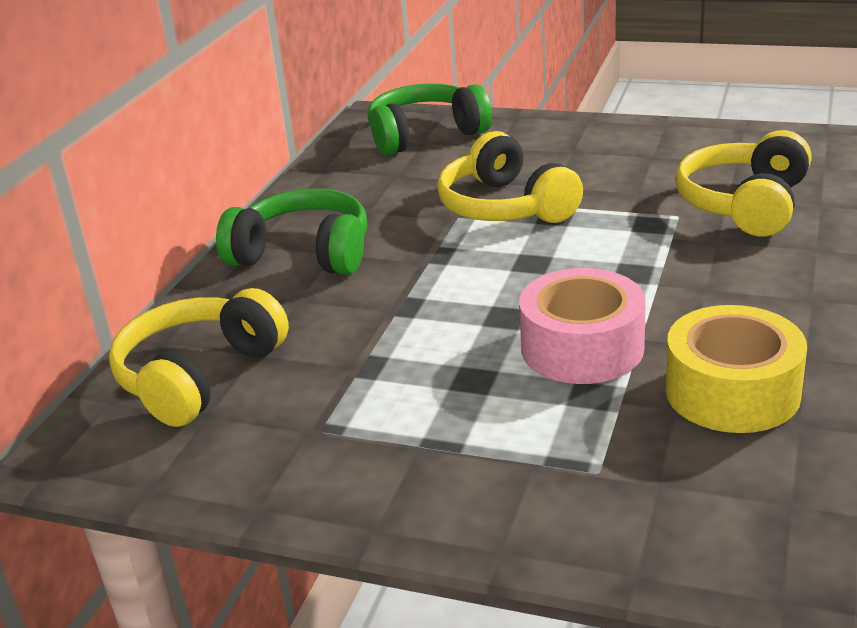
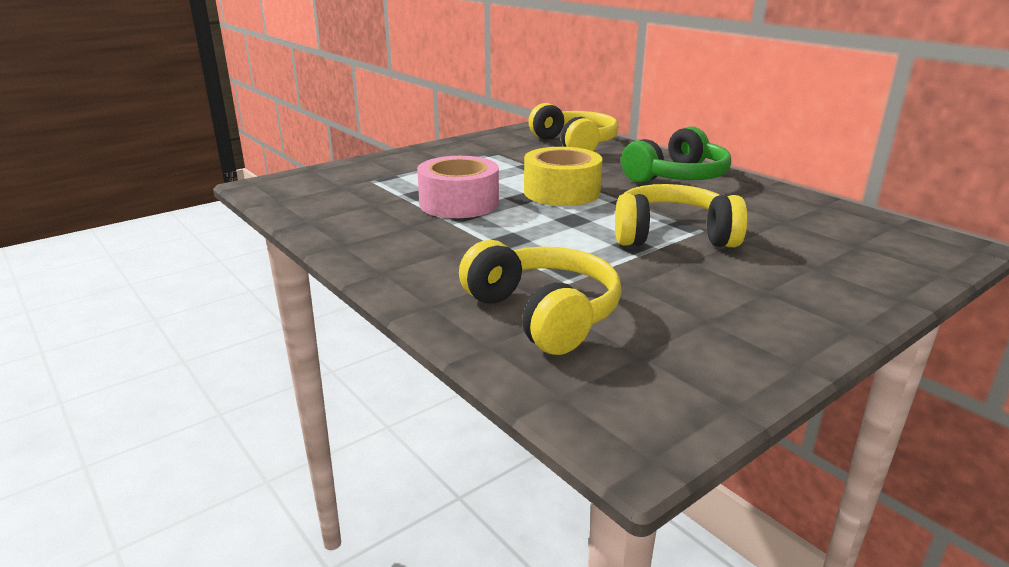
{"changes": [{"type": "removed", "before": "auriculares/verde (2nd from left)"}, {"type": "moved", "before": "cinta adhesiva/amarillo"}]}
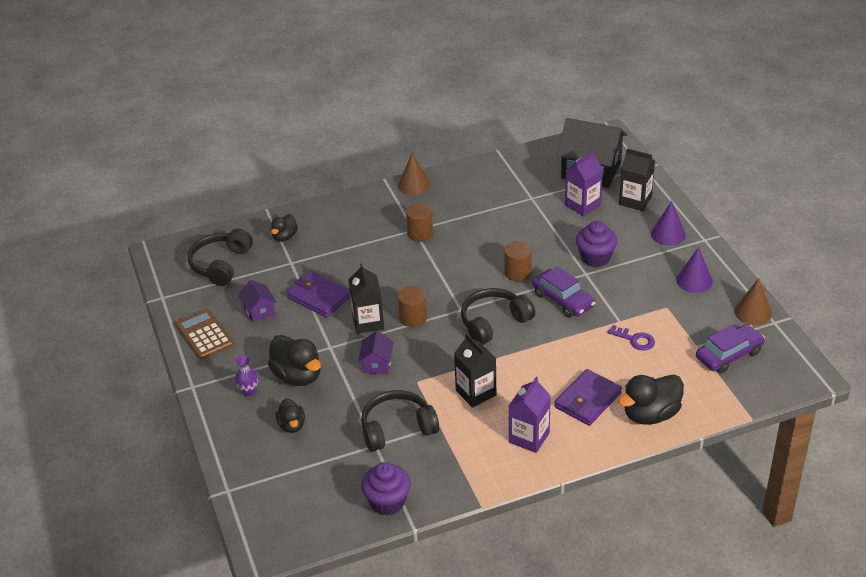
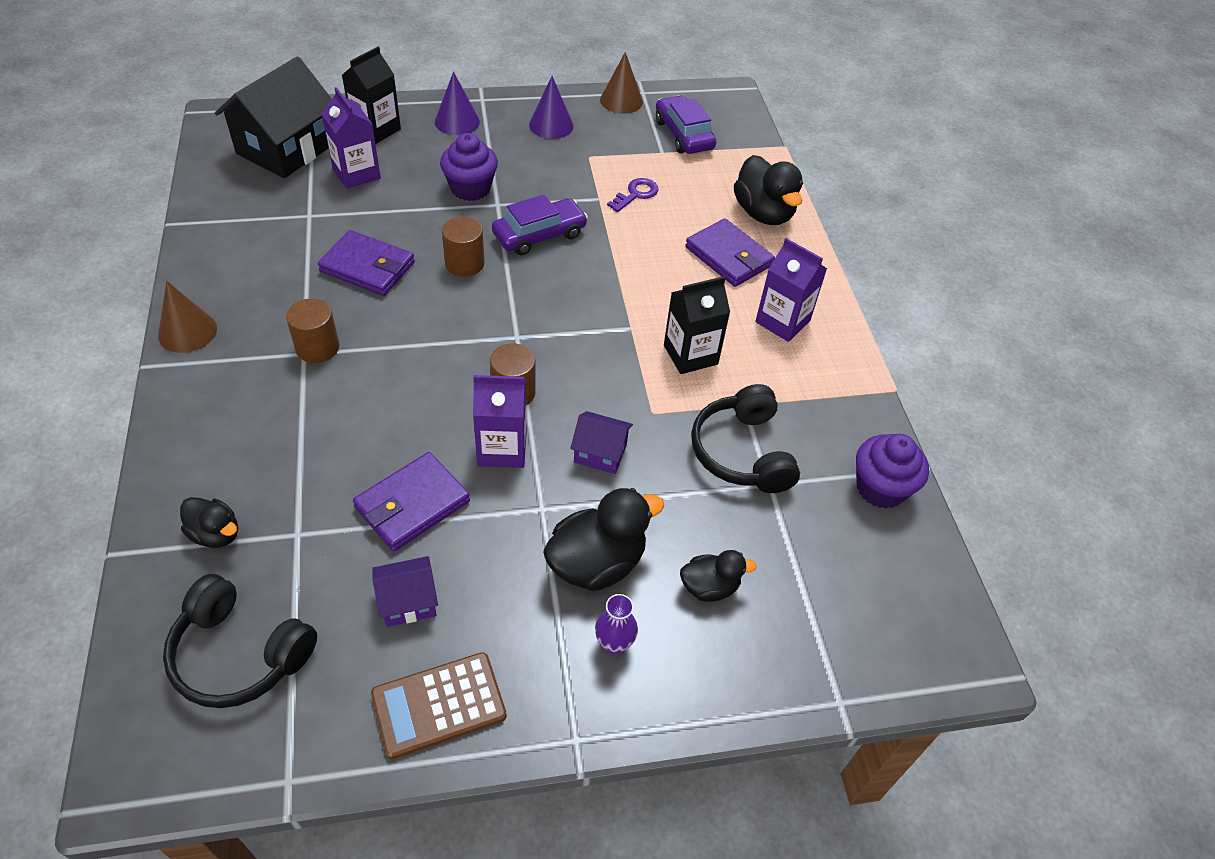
{"changes": [{"type": "removed", "before": "auriculares/negro (3rd from left)"}, {"type": "added", "after": "cartera/morado (1st from left)"}, {"type": "recoloured", "before": "cartón de leche/negro (1st from left)", "after": "cartón de leche/morado (2nd from left)"}]}
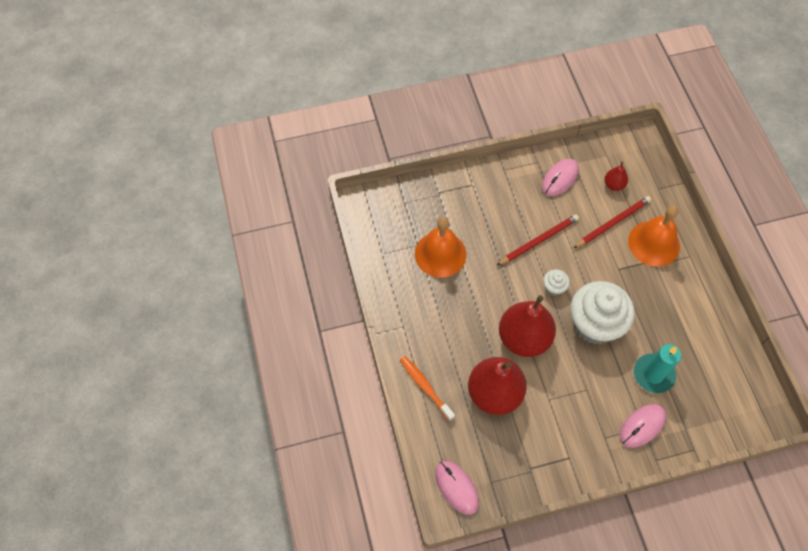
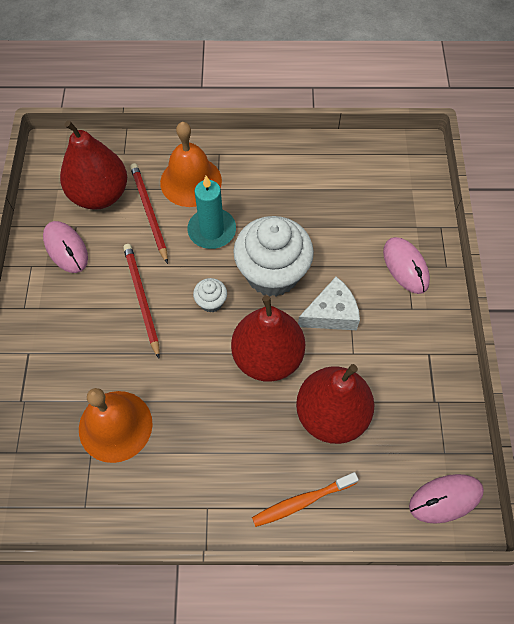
{"changes": [{"type": "added", "after": "queso/blanco"}, {"type": "moved", "before": "vela/turquesa"}, {"type": "resized", "before": "pera/rojo (3rd from left in the first image)", "scale": 2.18}]}
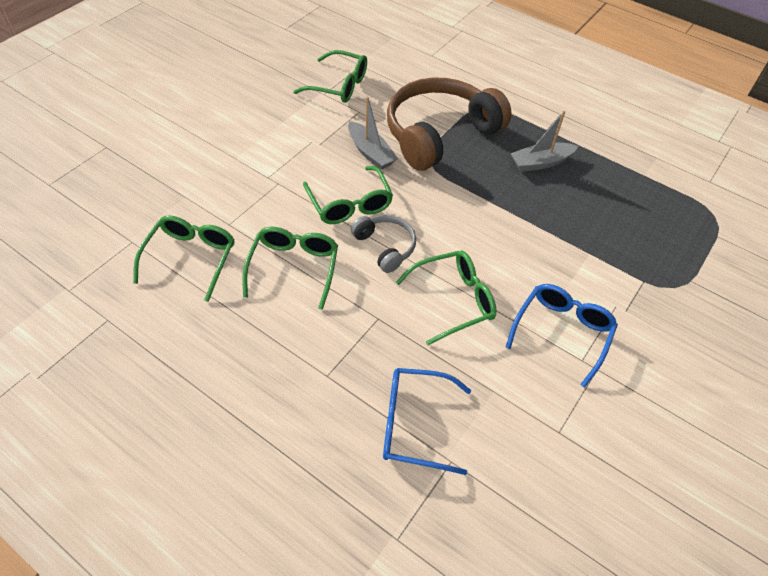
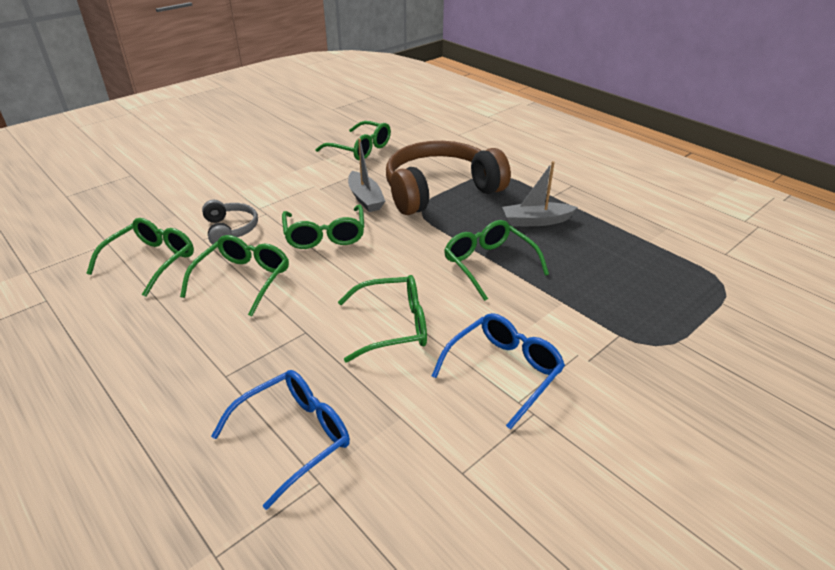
{"changes": [{"type": "added", "after": "gafas/verde (6th from left)"}, {"type": "moved", "before": "auriculares/gris"}, {"type": "turned", "before": "gafas/azul (1st from left)", "turn": 120}]}
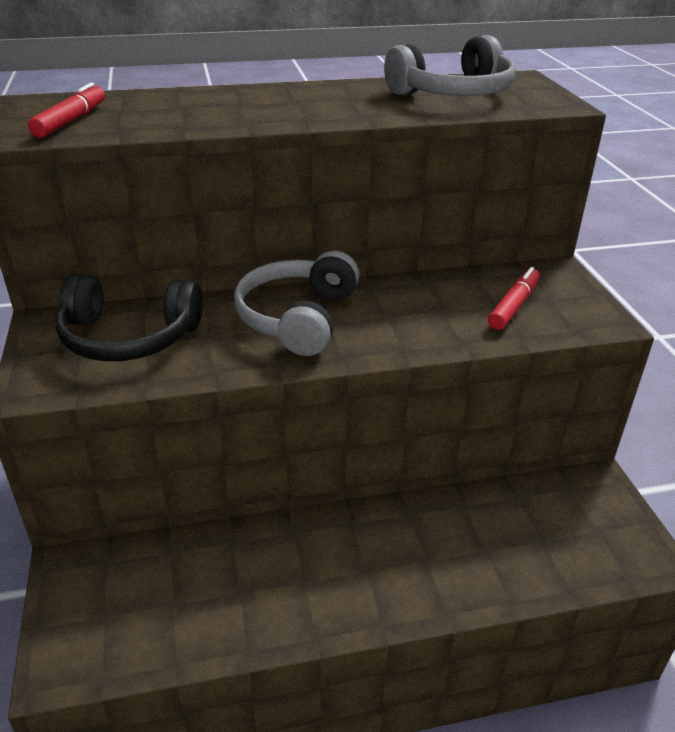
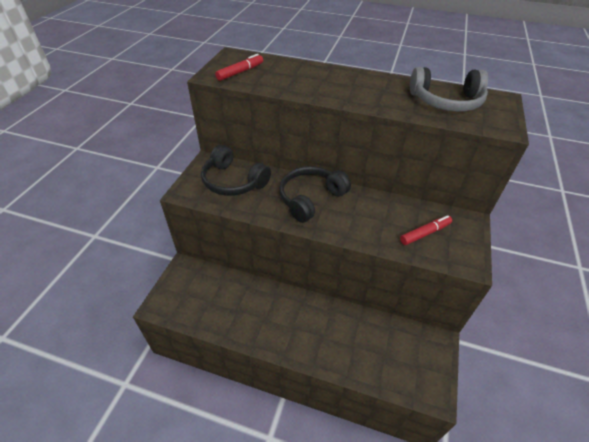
{"changes": [{"type": "recoloured", "before": "auriculares/gris (1st from left)", "after": "auriculares/negro (2nd from left)"}]}
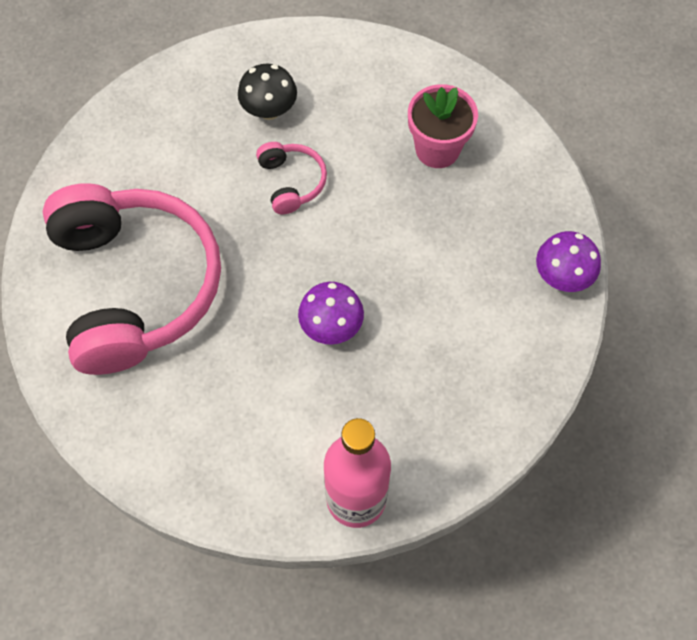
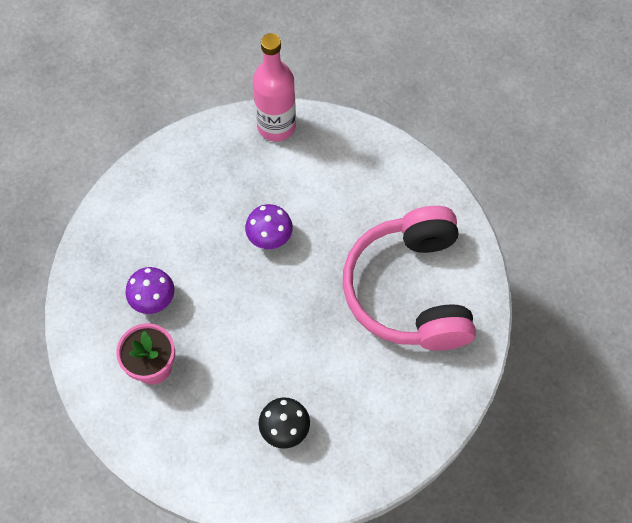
{"changes": [{"type": "removed", "before": "auriculares/rosa (2nd from left)"}, {"type": "moved", "before": "seta/morado (2nd from left in the first image)", "after": "seta/morado (1st from left)"}]}
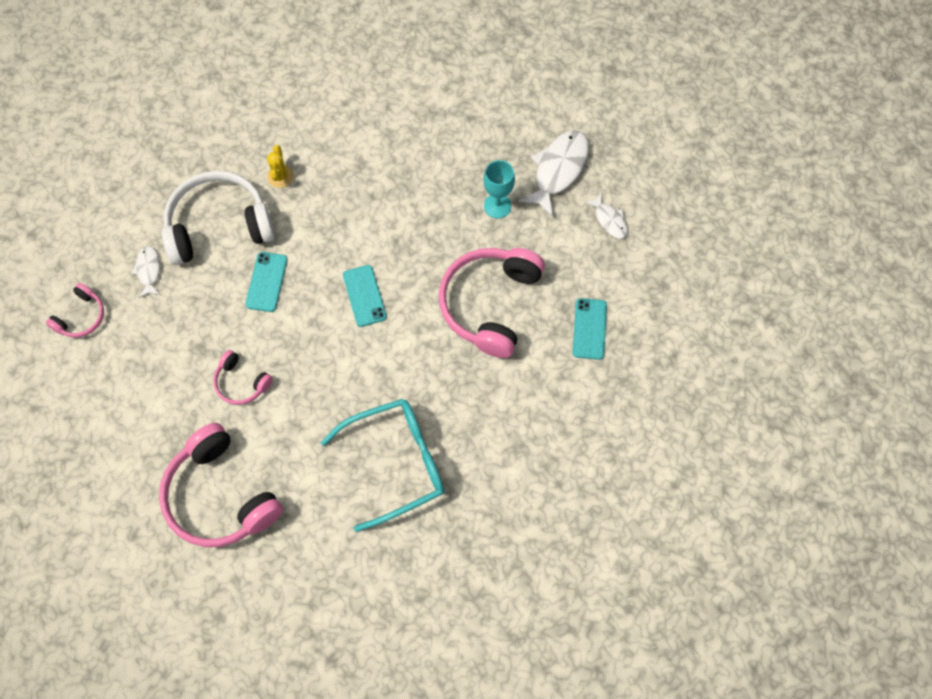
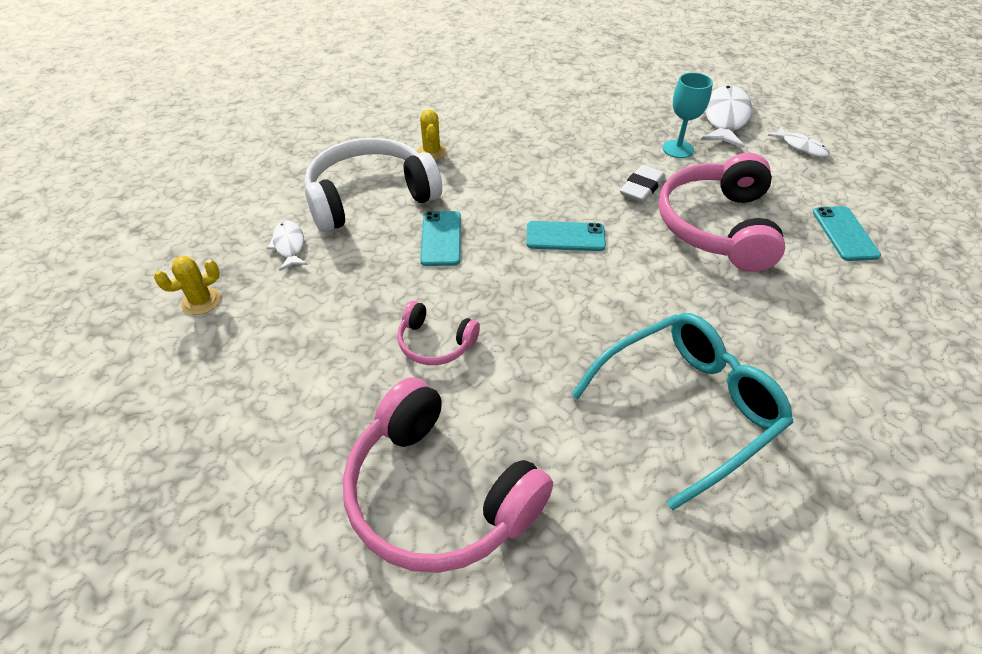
{"changes": [{"type": "added", "after": "goma de borrar/blanco"}, {"type": "replaced", "before": "auriculares/rosa (1st from left)", "after": "cactus/amarillo (1st from left)"}, {"type": "turned", "before": "móvil/turquesa (2nd from left)", "turn": -60}]}
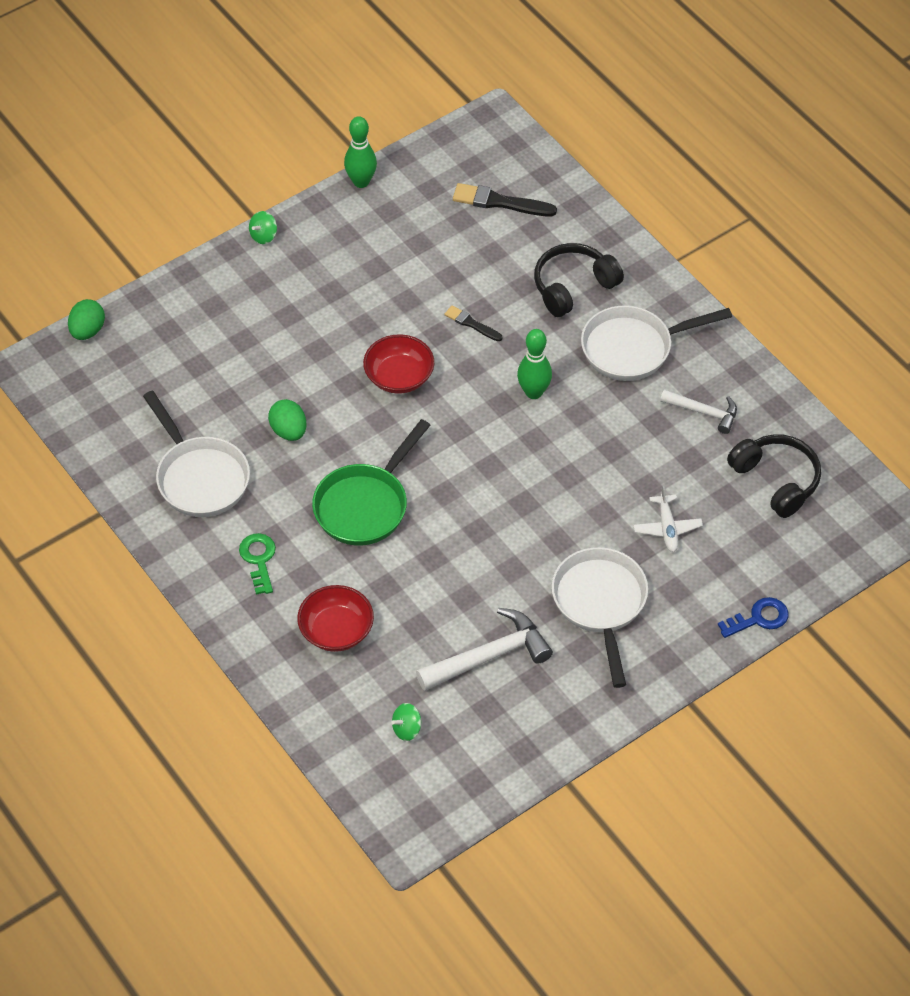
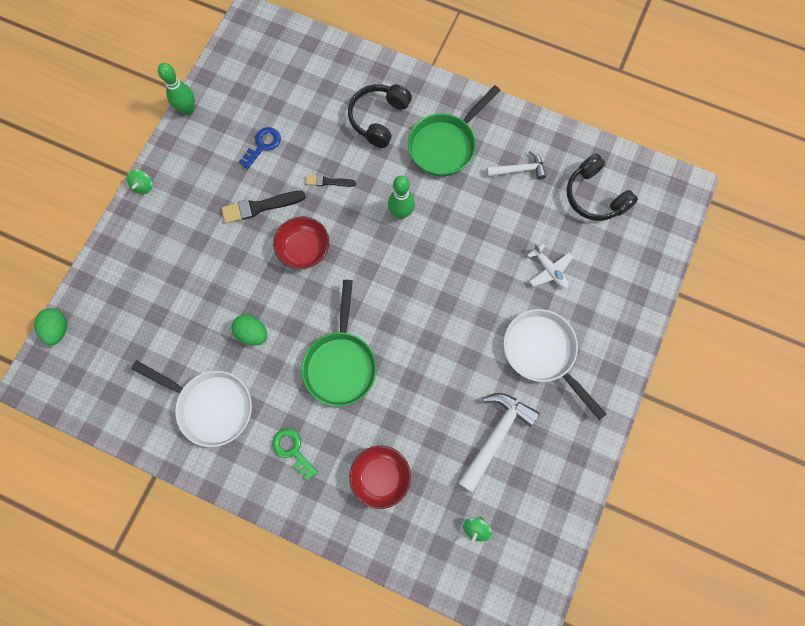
{"changes": [{"type": "moved", "before": "pincel/negro (2nd from left in the first image)", "after": "pincel/negro (1st from left)"}, {"type": "moved", "before": "llave/azul"}, {"type": "recoloured", "before": "sartén/blanco (3rd from left)", "after": "sartén/verde (2nd from left)"}, {"type": "turned", "before": "auriculares/negro (2nd from left)", "turn": -150}]}
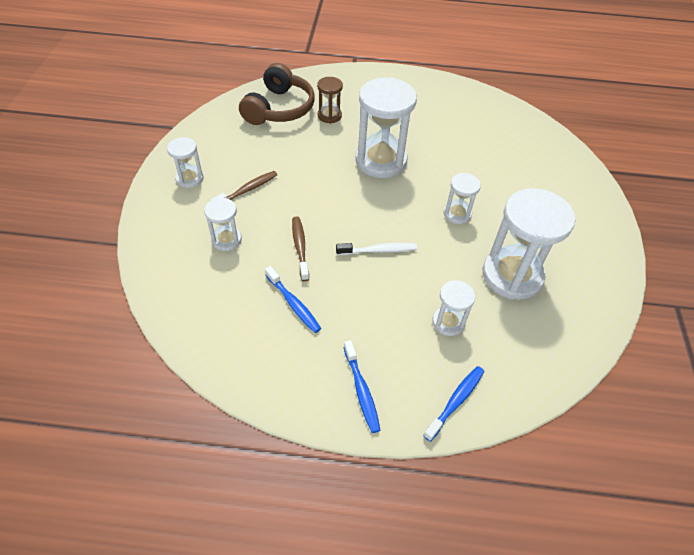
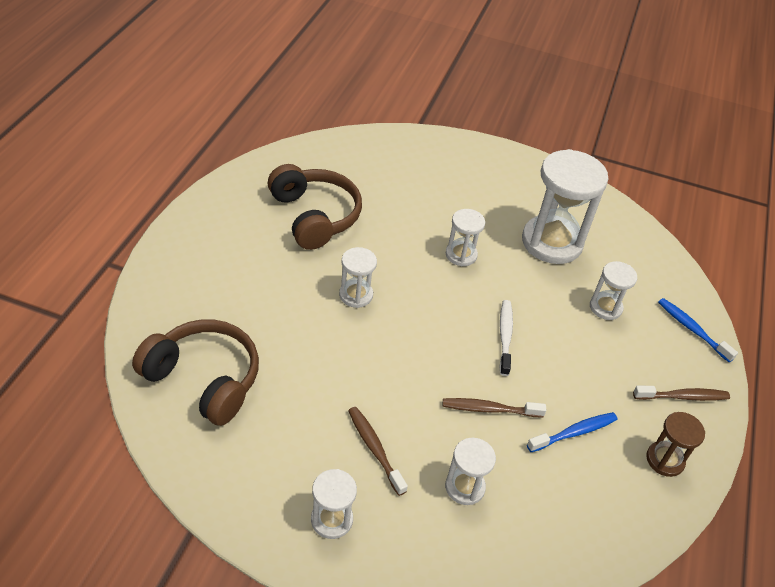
{"changes": [{"type": "added", "after": "auriculares/marrón (2nd from left)"}, {"type": "moved", "before": "reloj de arena/marrón"}, {"type": "recoloured", "before": "cepillo de dientes/azul (2nd from left)", "after": "cepillo de dientes/marrón (3rd from left)"}, {"type": "resized", "before": "reloj de arena/blanco (3rd from left in the first image)", "scale": 0.5}]}
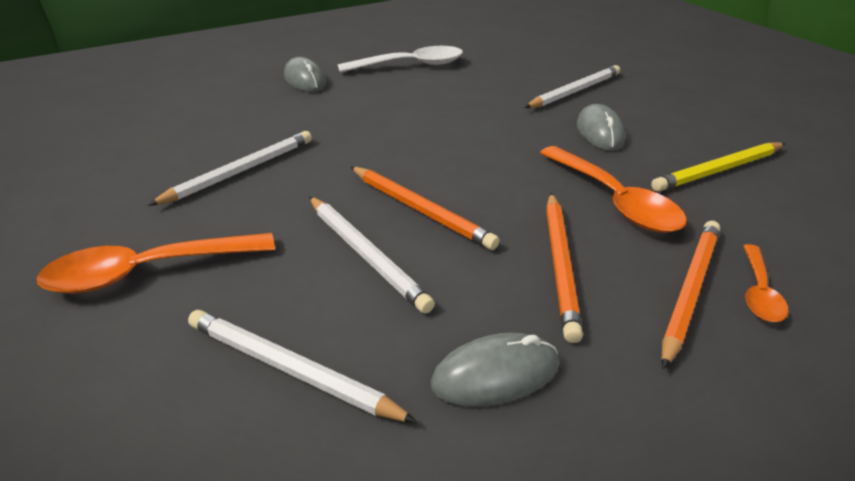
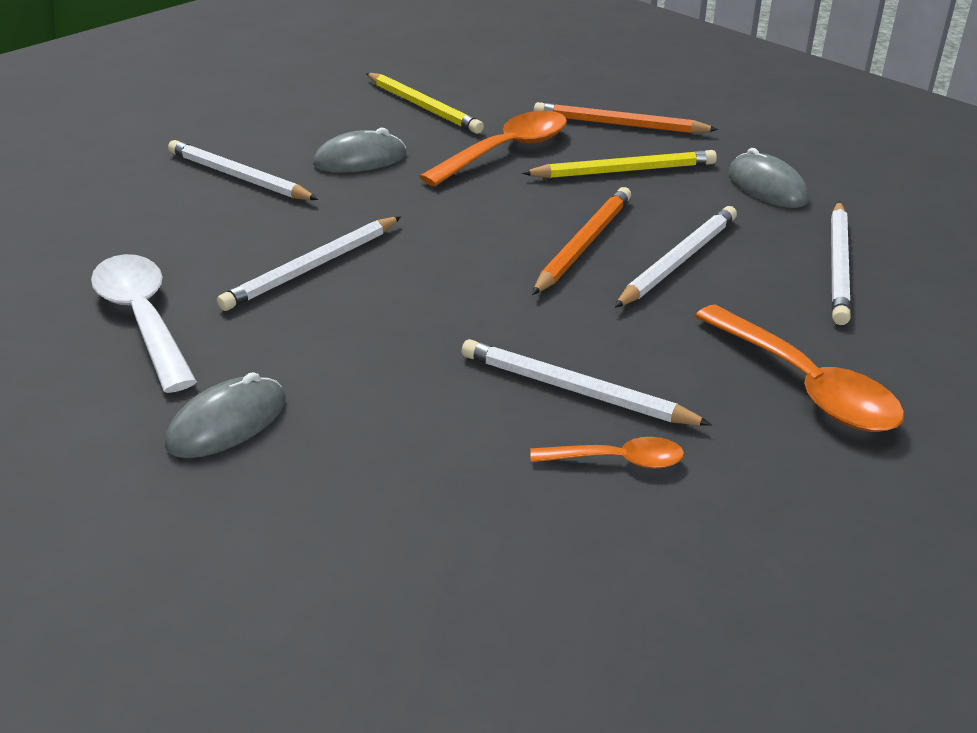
{"changes": [{"type": "added", "after": "lápiz/blanco (2nd from left)"}, {"type": "moved", "before": "cuchara/naranja (3rd from left in the first image)", "after": "cuchara/naranja (2nd from left)"}, {"type": "recoloured", "before": "lápiz/naranja (2nd from left)", "after": "lápiz/amarillo (2nd from left)"}]}
